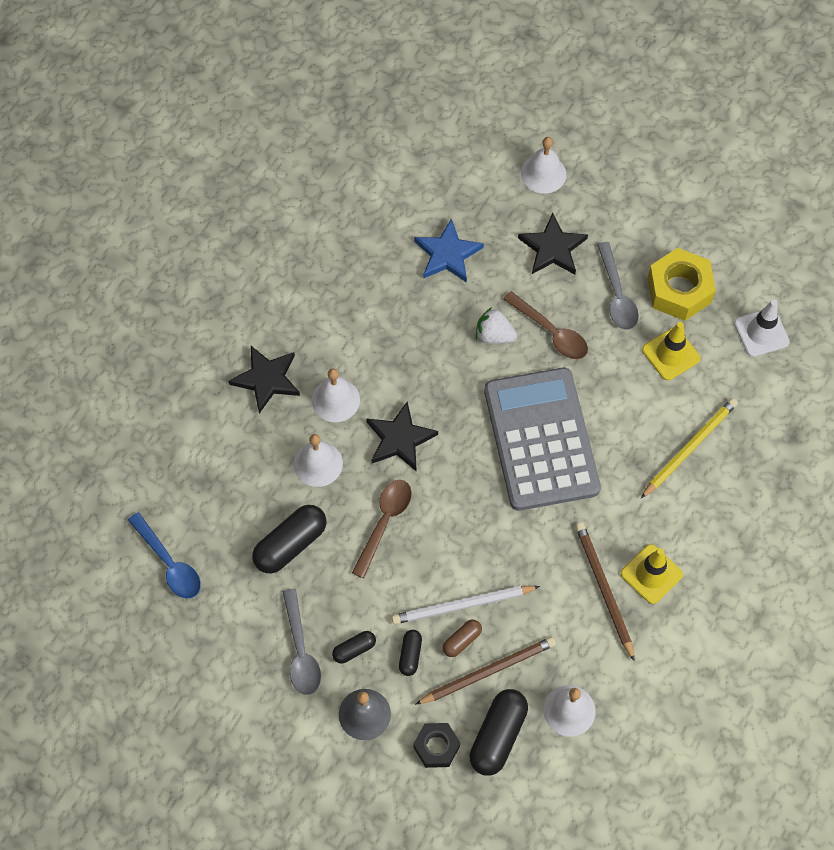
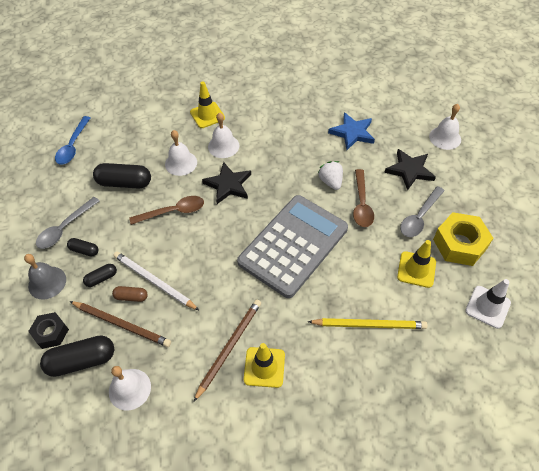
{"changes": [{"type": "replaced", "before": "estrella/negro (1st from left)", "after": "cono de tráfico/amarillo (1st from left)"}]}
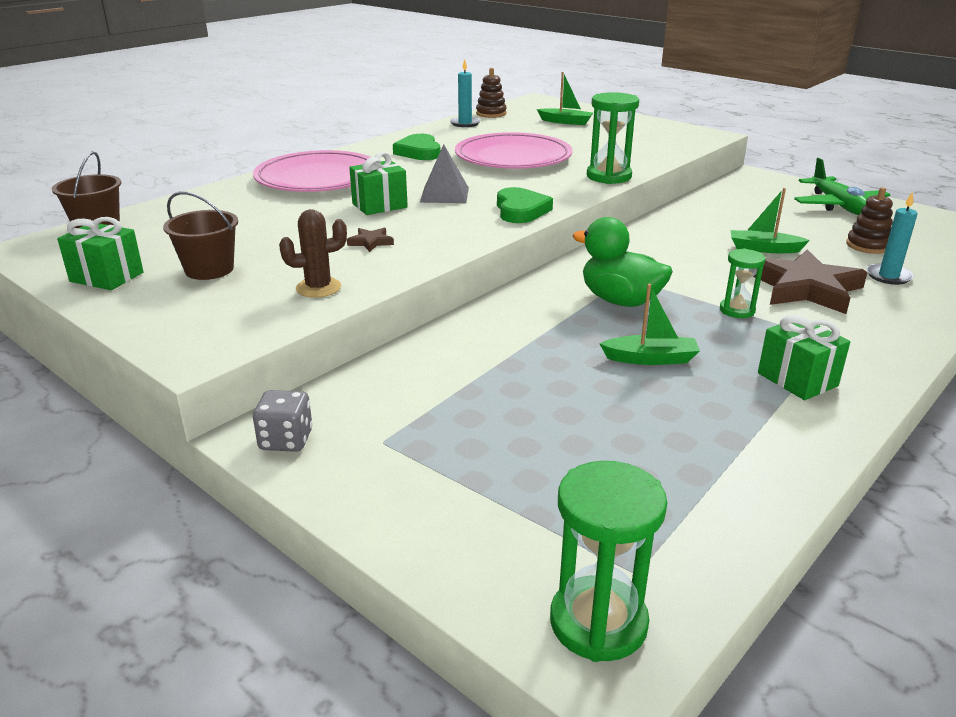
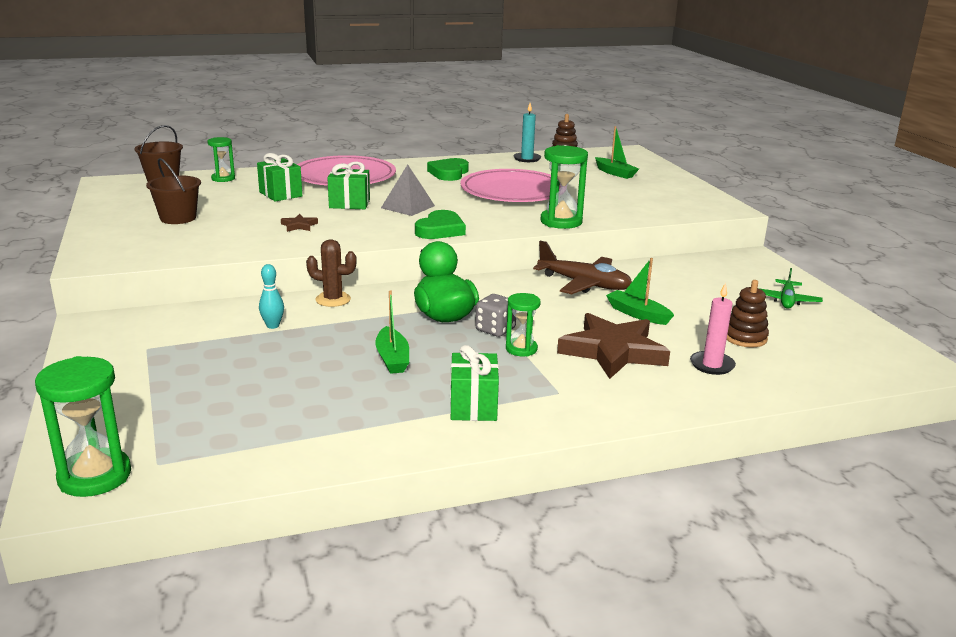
{"changes": [{"type": "added", "after": "reloj de arena/verde (2nd from left)"}, {"type": "added", "after": "bolo/turquesa"}, {"type": "added", "after": "avión/marrón"}, {"type": "moved", "before": "regalo/verde (1st from left)"}, {"type": "moved", "before": "dado/gris"}, {"type": "moved", "before": "cactus/marrón"}, {"type": "recoloured", "before": "vela/turquesa (2nd from left)", "after": "vela/rosa"}, {"type": "turned", "before": "barco/verde (2nd from left in the first image)", "turn": 45}, {"type": "resized", "before": "avión/verde", "scale": 0.62}]}
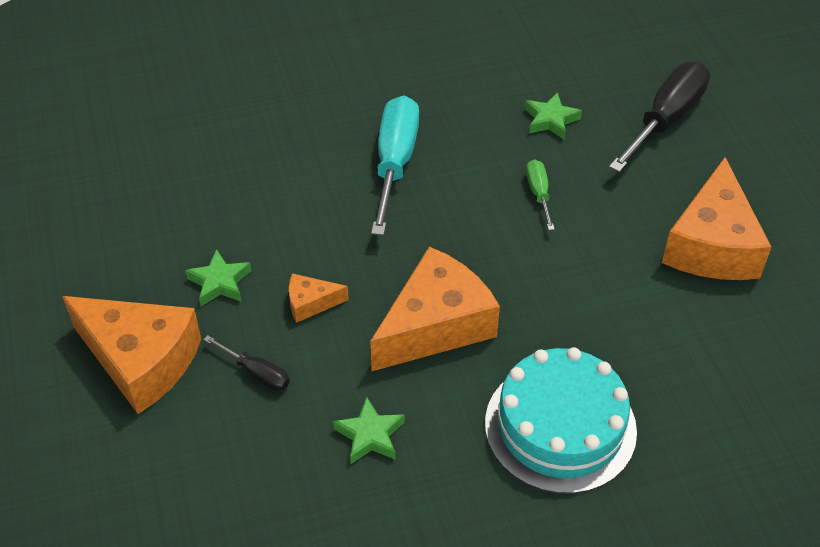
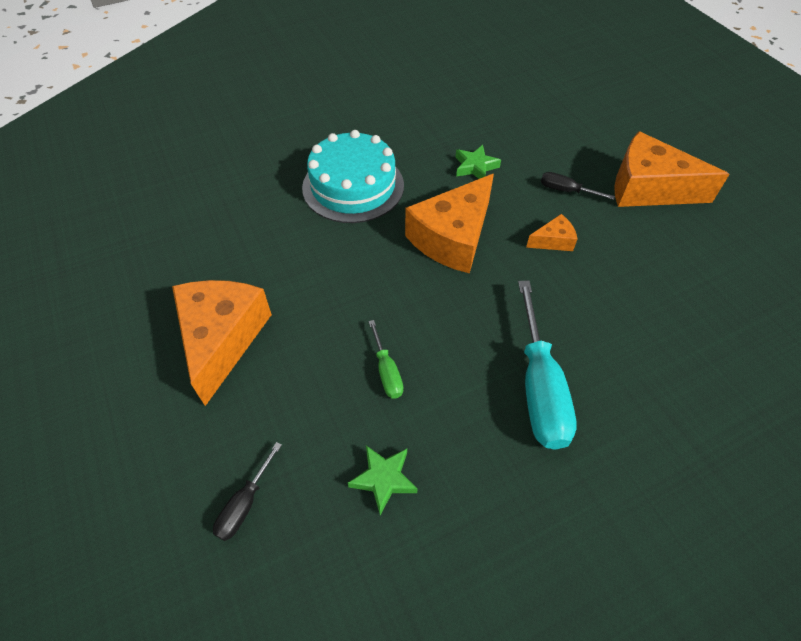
{"changes": [{"type": "removed", "before": "estrella/verde (1st from left)"}, {"type": "resized", "before": "destornillador/negro (2nd from left in the first image)", "scale": 0.49}]}
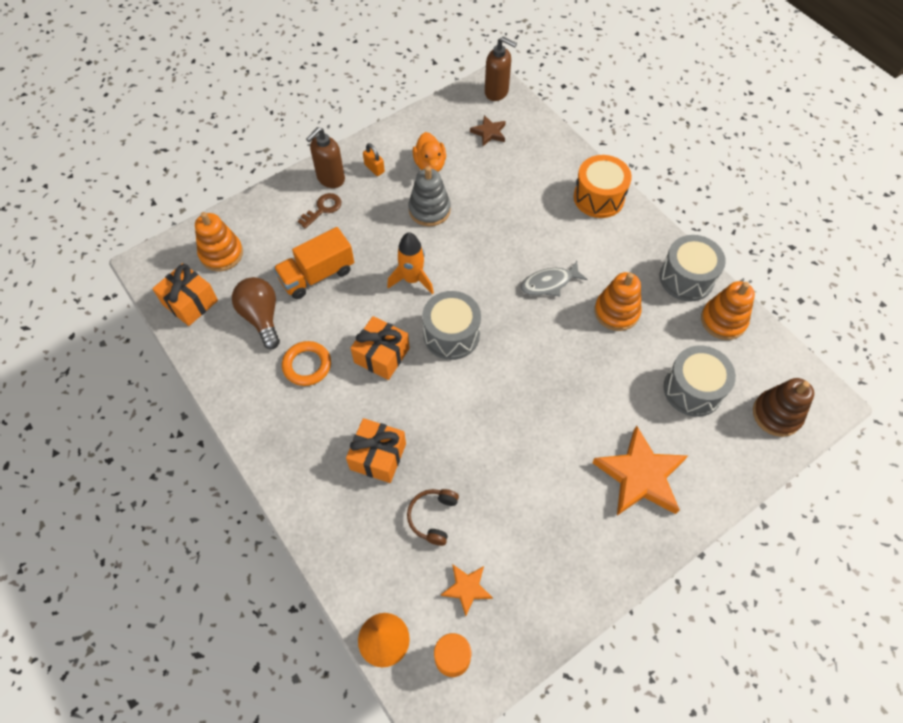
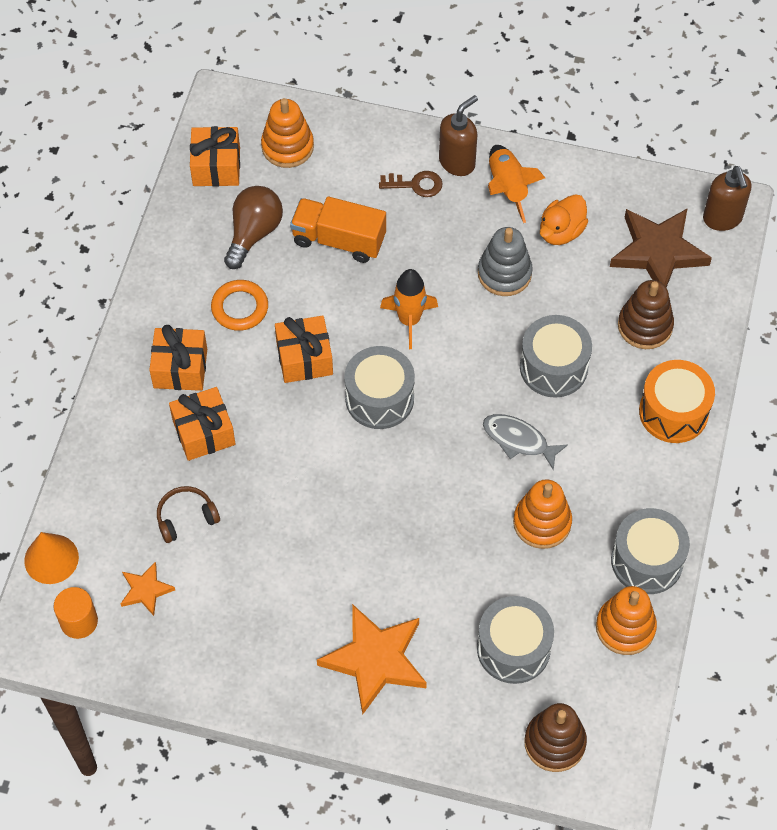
{"changes": [{"type": "added", "after": "regalo/naranja (1st from left)"}, {"type": "added", "after": "tambor/gris (3rd from left)"}, {"type": "added", "after": "juguete apilable/marrón (2nd from left)"}, {"type": "replaced", "before": "candado/naranja", "after": "cohete/naranja (2nd from left)"}, {"type": "turned", "before": "dispensador de jabón/marrón (1st from left)", "turn": 135}, {"type": "resized", "before": "estrella/marrón", "scale": 1.96}]}
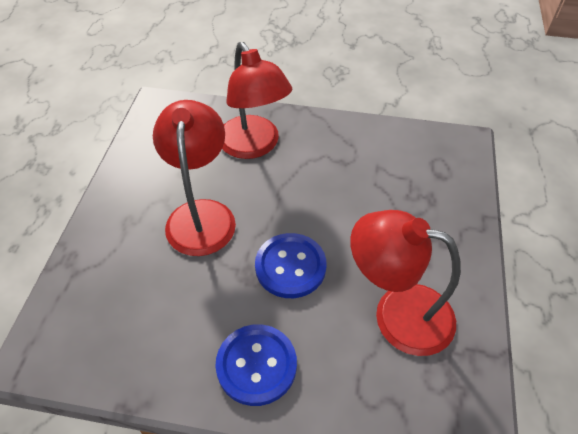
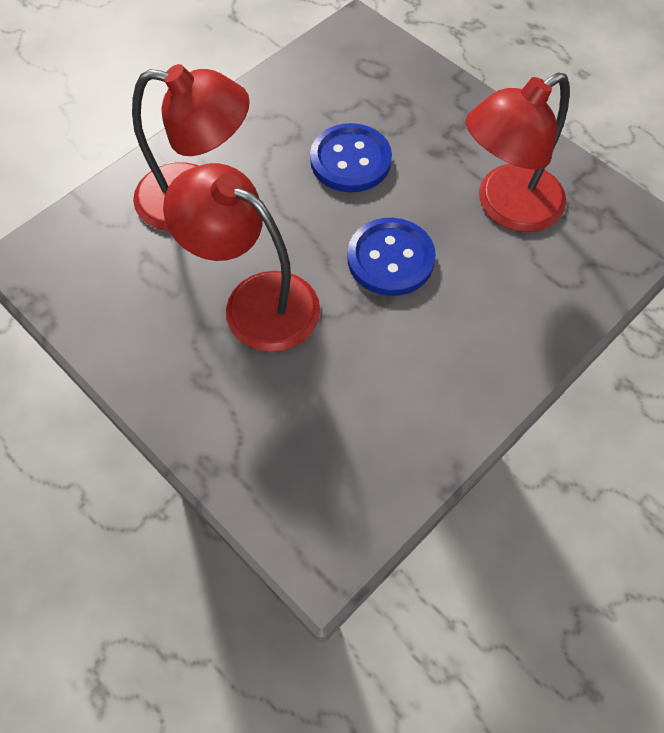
{"changes": [{"type": "moved", "before": "botón/azul (1st from left)"}]}
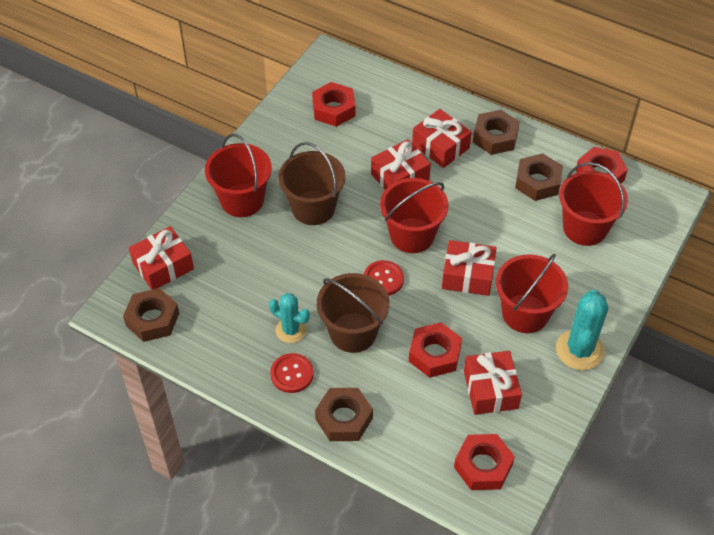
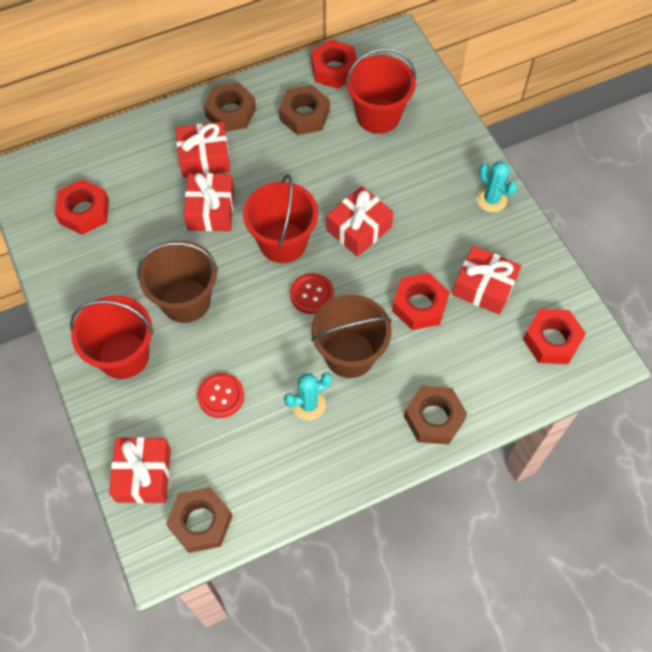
{"changes": [{"type": "removed", "before": "balde/rojo (3rd from left)"}, {"type": "moved", "before": "botón/rojo (1st from left)"}, {"type": "resized", "before": "cactus/turquesa (2nd from left)", "scale": 0.65}]}
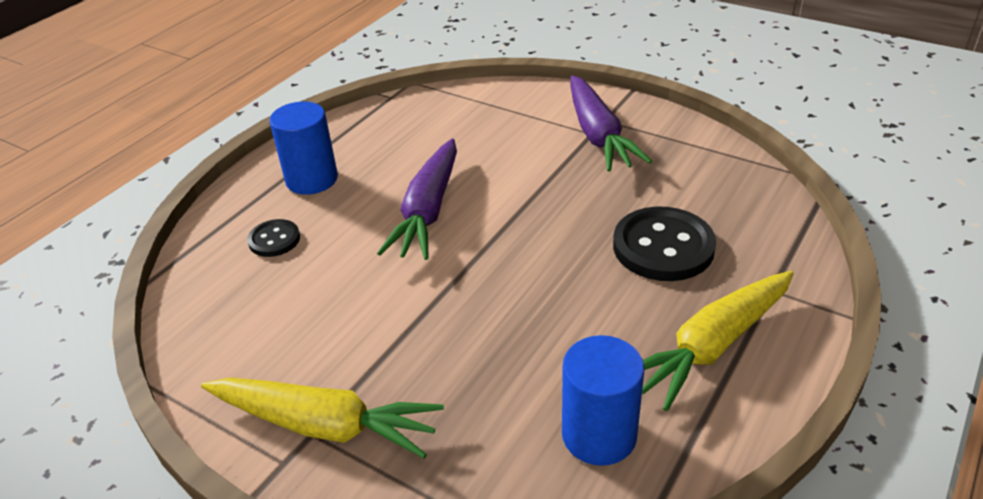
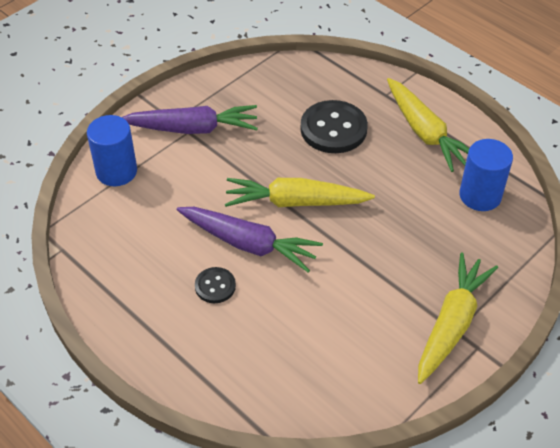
{"changes": [{"type": "added", "after": "zanahoria/amarillo (1st from left)"}, {"type": "moved", "before": "botón/negro (1st from left)"}, {"type": "moved", "before": "cilindro/azul (1st from left)"}]}
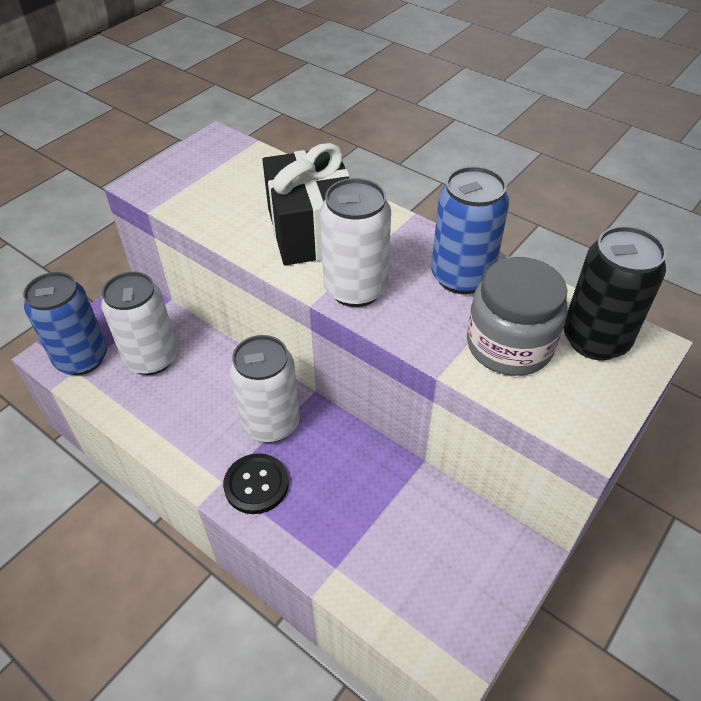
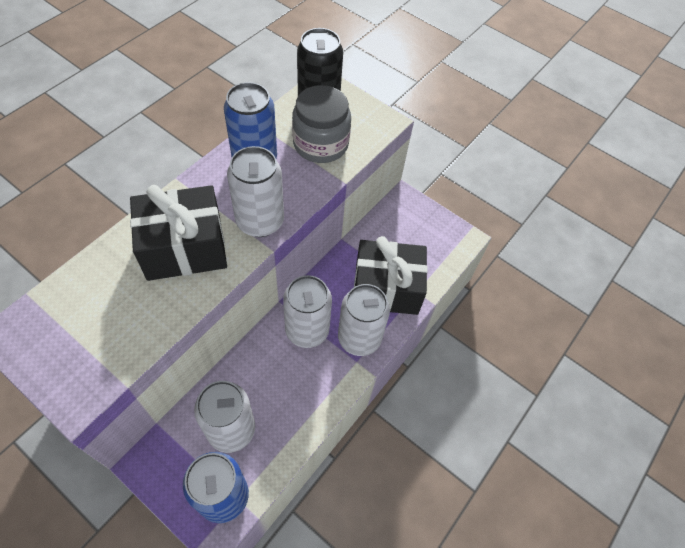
{"changes": [{"type": "added", "after": "regalo/negro (2nd from left)"}, {"type": "replaced", "before": "botón/negro", "after": "lata/blanco (4th from left)"}]}
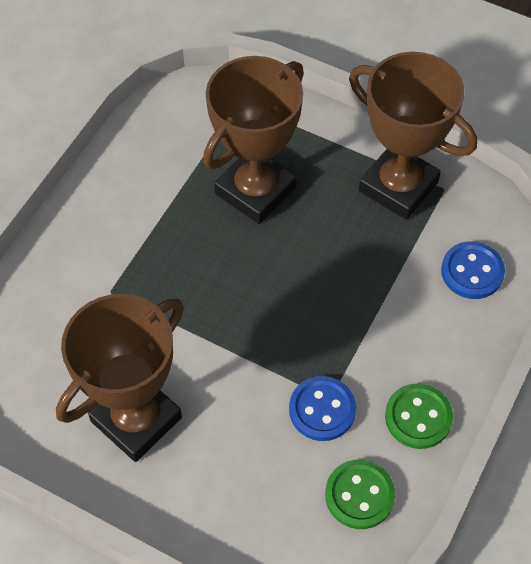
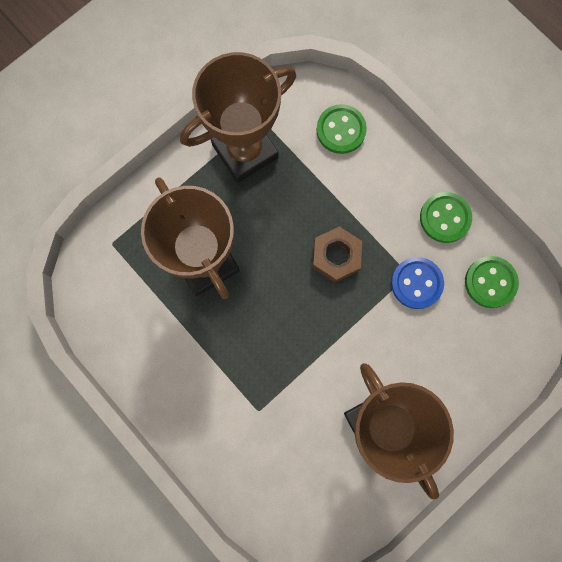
{"changes": [{"type": "added", "after": "tuerca/marrón"}, {"type": "recoloured", "before": "botón/azul (2nd from left)", "after": "botón/verde (1st from left)"}]}
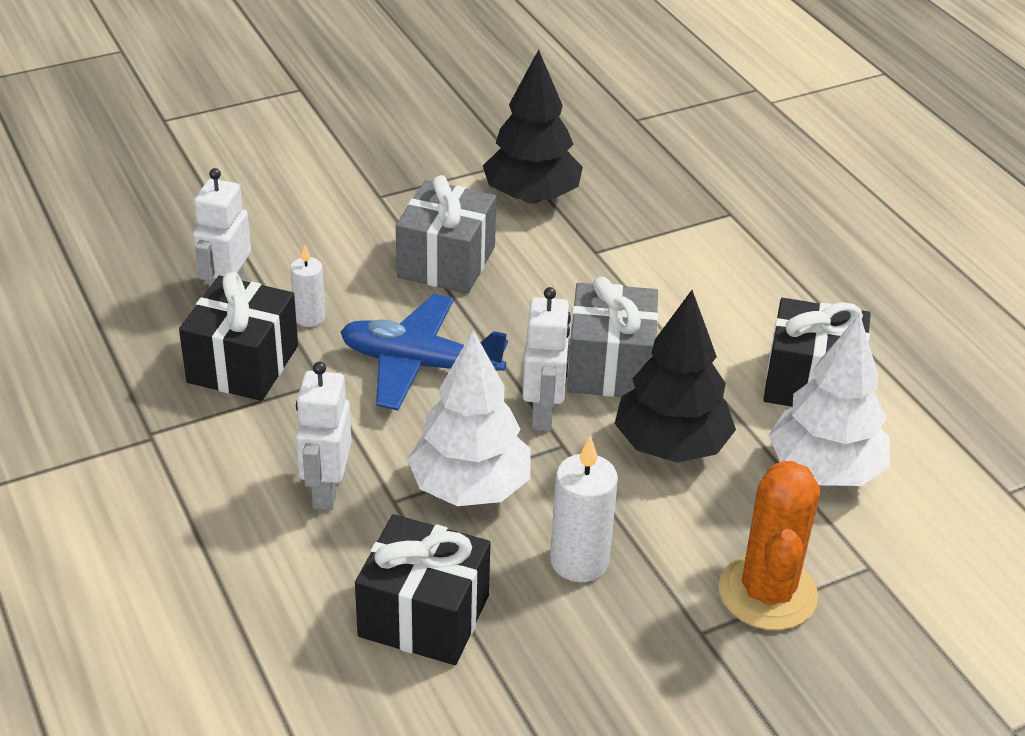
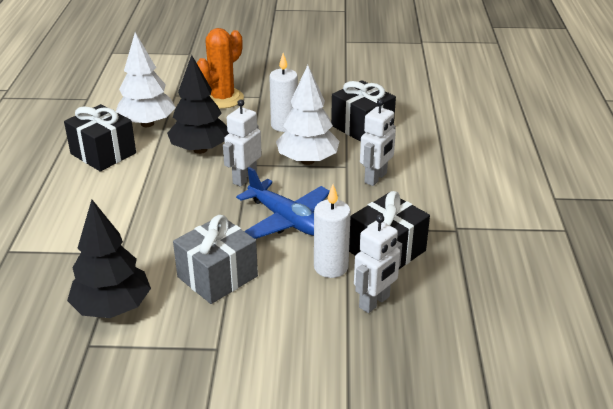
{"changes": [{"type": "removed", "before": "regalo/gris (2nd from left)"}, {"type": "resized", "before": "vela/blanco (1st from left in the first image)", "scale": 1.62}]}
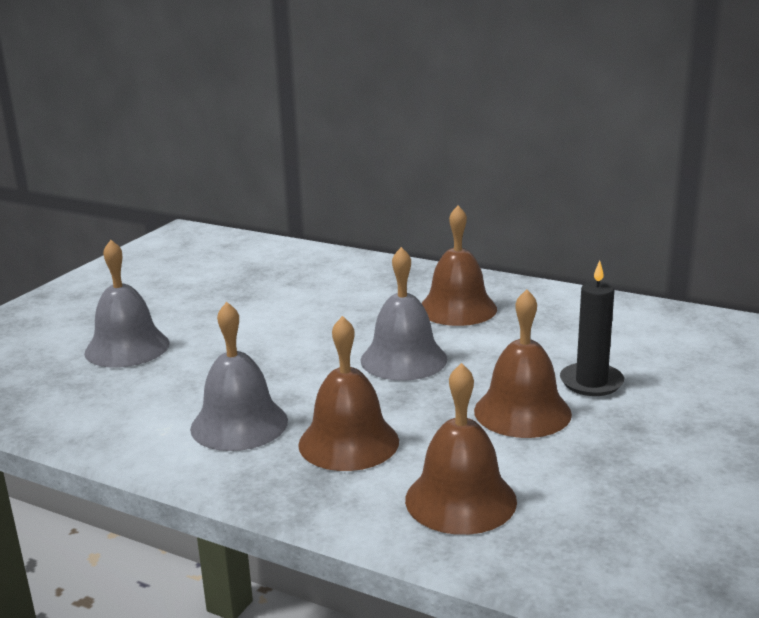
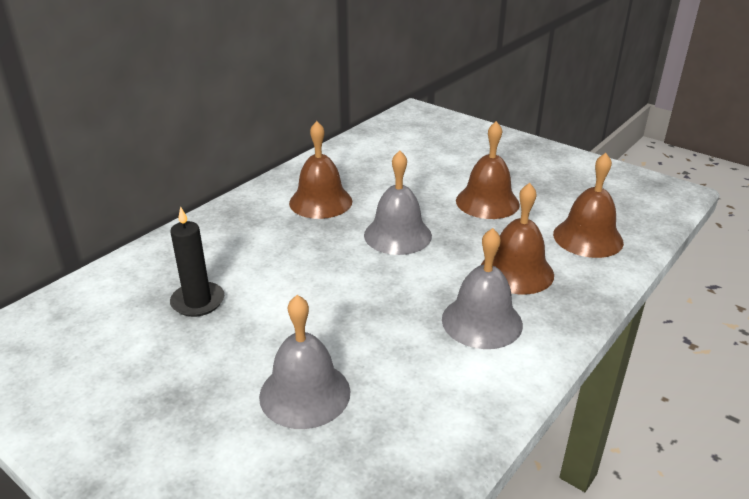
{"changes": [{"type": "moved", "before": "vela/negro"}]}
